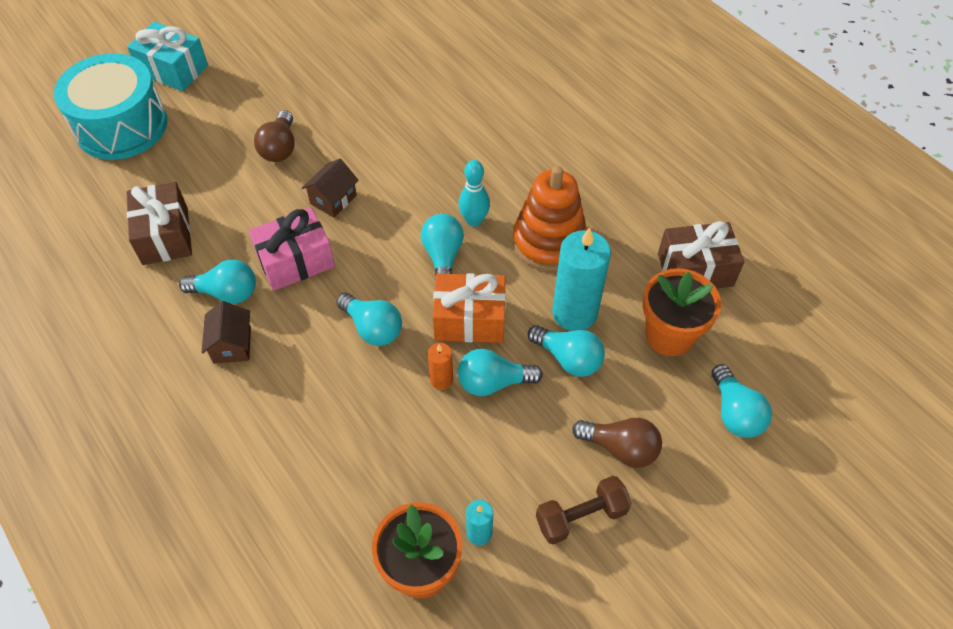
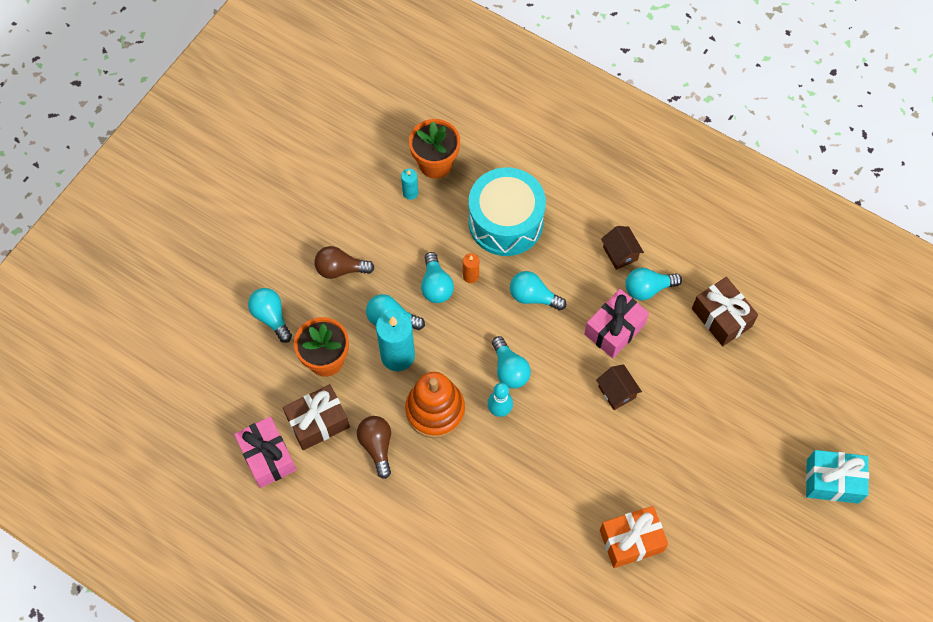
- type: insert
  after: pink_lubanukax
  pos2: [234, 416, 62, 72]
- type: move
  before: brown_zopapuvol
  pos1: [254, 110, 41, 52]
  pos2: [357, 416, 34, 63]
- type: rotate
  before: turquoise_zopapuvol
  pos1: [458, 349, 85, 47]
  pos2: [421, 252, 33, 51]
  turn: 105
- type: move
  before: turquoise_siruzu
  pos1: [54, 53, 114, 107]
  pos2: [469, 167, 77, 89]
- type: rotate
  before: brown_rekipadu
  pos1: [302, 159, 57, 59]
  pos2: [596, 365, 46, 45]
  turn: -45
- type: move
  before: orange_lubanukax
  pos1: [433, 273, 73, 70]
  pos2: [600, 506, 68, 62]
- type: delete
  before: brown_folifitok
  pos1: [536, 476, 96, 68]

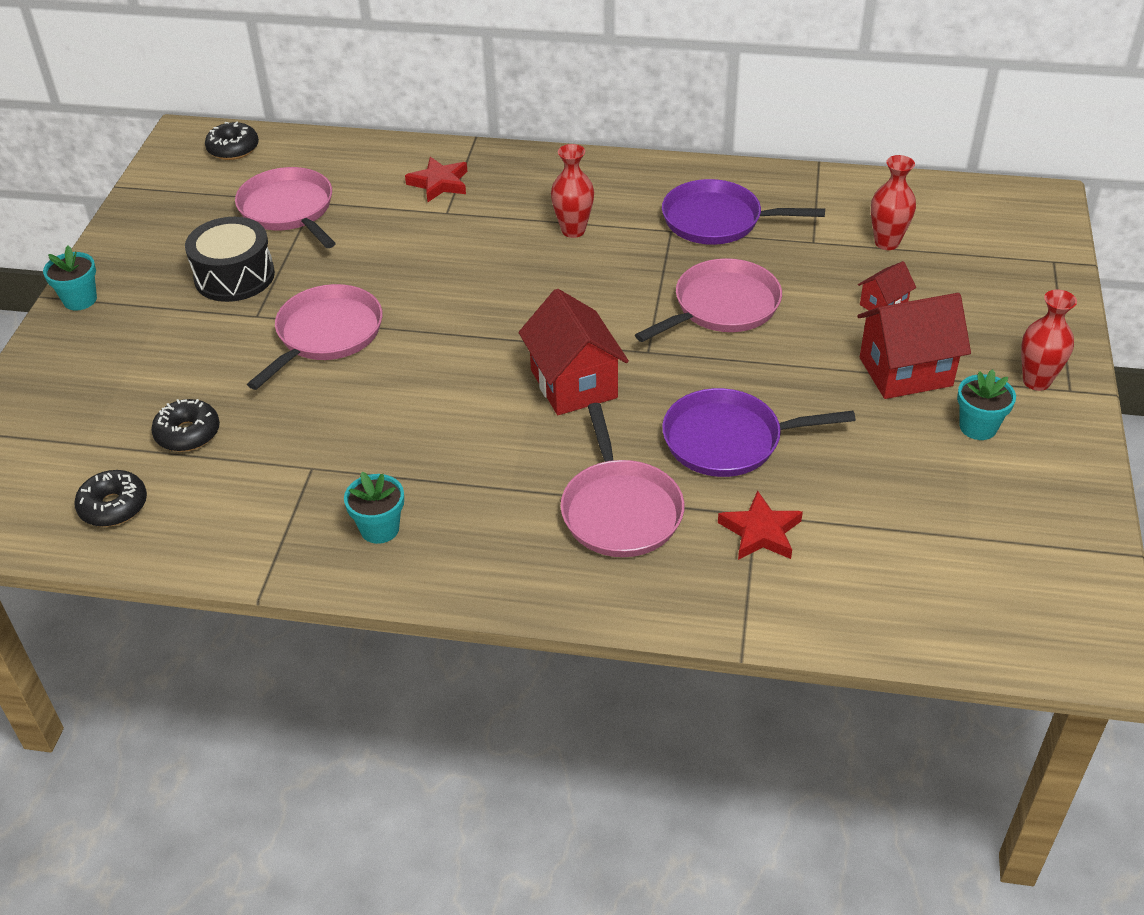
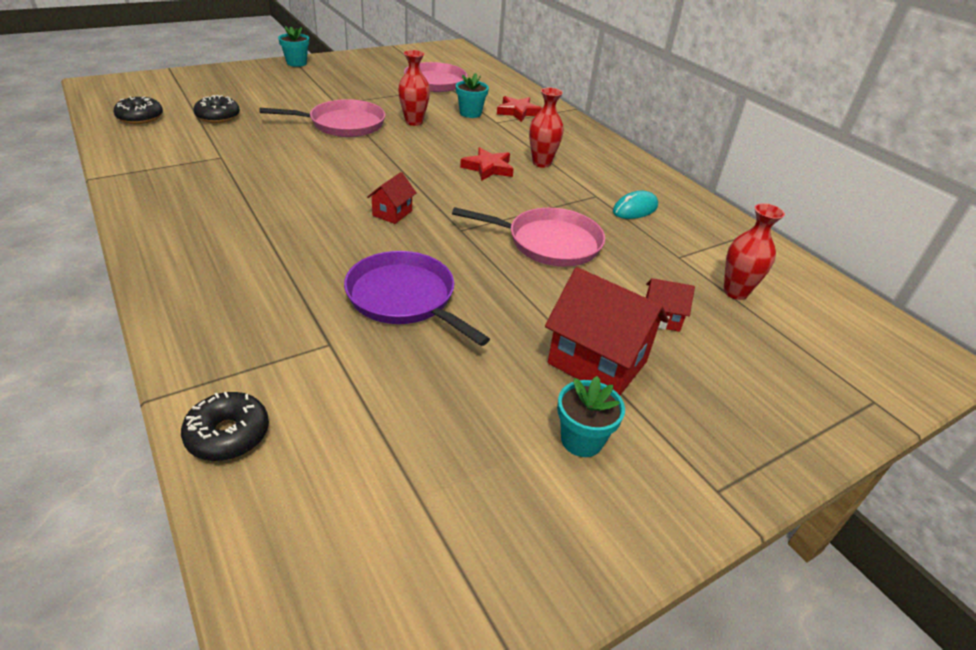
- type: move
  before: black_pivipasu
  pos1: [205, 122, 54, 38]
  pos2: [181, 392, 88, 69]
- type: resize
  before: red_rekipadu
  pos1: [519, 289, 110, 126]
  pos2: [367, 172, 49, 52]
  scale: 0.52
- type: move
  before: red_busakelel
  pos1: [1021, 289, 56, 102]
  pos2: [398, 50, 32, 76]
- type: move
  before: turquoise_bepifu
  pos1: [344, 472, 60, 72]
  pos2: [456, 73, 33, 45]
- type: move
  before: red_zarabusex
  pos1: [718, 490, 85, 70]
  pos2: [460, 147, 54, 34]
- type: replace
  before: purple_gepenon
  after: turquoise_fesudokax
  pos1: [662, 179, 163, 66]
  pos2: [613, 191, 45, 28]
- type: delete
  before: black_siruzu
  pos1: [185, 217, 90, 85]
- type: delete
  before: pink_gepenon
  pos1: [560, 403, 125, 154]

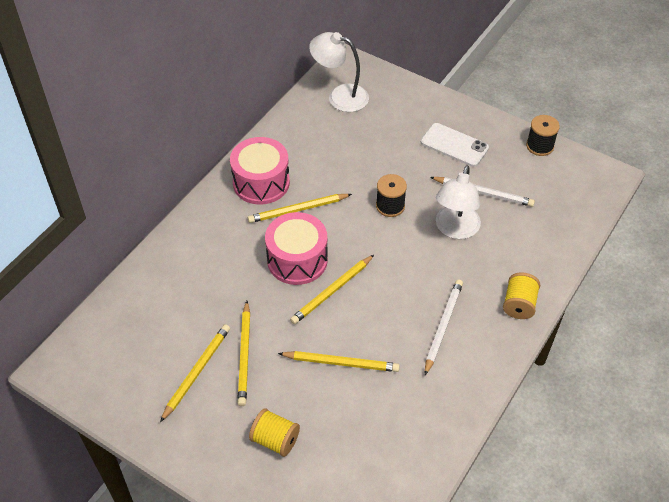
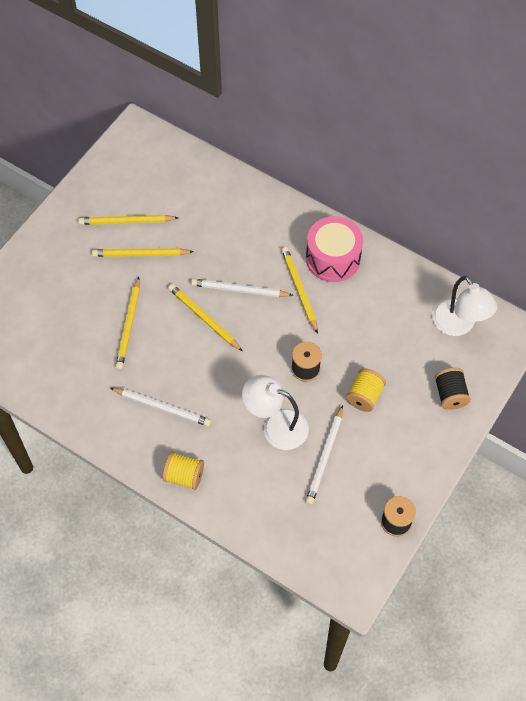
- type: rotate
  before: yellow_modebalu
  pos1: [160, 324, 70, 98]
  pos2: [78, 215, 100, 10]
  turn: 150
- type: replace
  before: pink_siruzu
  after: white_modebalu
  pos1: [265, 212, 63, 73]
  pos2: [191, 279, 103, 18]
- type: move
  before: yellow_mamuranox
  pos1: [249, 409, 51, 48]
  pos2: [346, 368, 40, 44]
- type: rotate
  before: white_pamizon
  pos1: [309, 32, 60, 80]
  pos2: [432, 276, 65, 60]
  turn: 135
- type: insert
  after: black_mamuranox
  pos2: [435, 368, 36, 42]
- type: delete
  before: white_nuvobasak
  pos1: [421, 123, 68, 44]

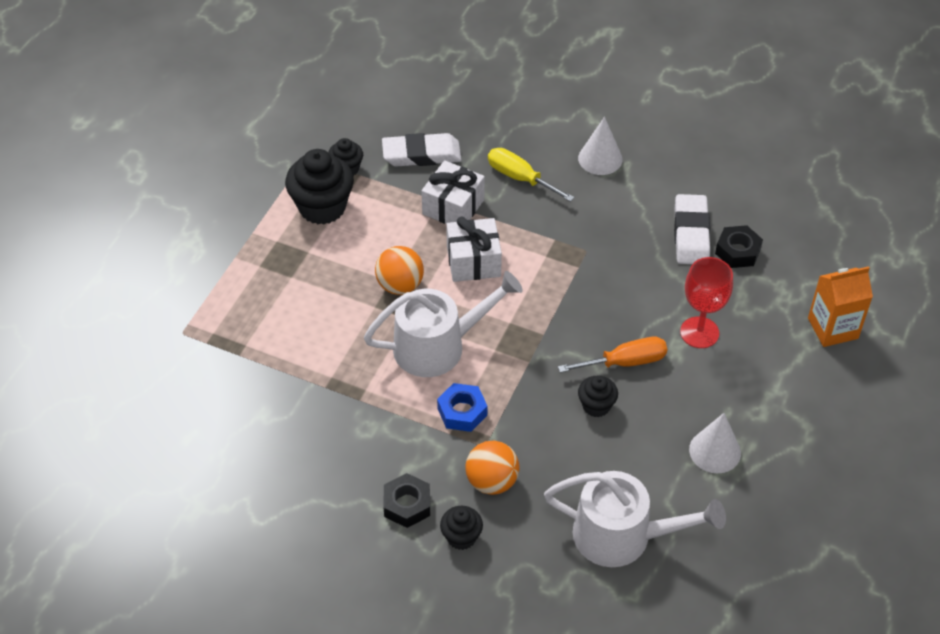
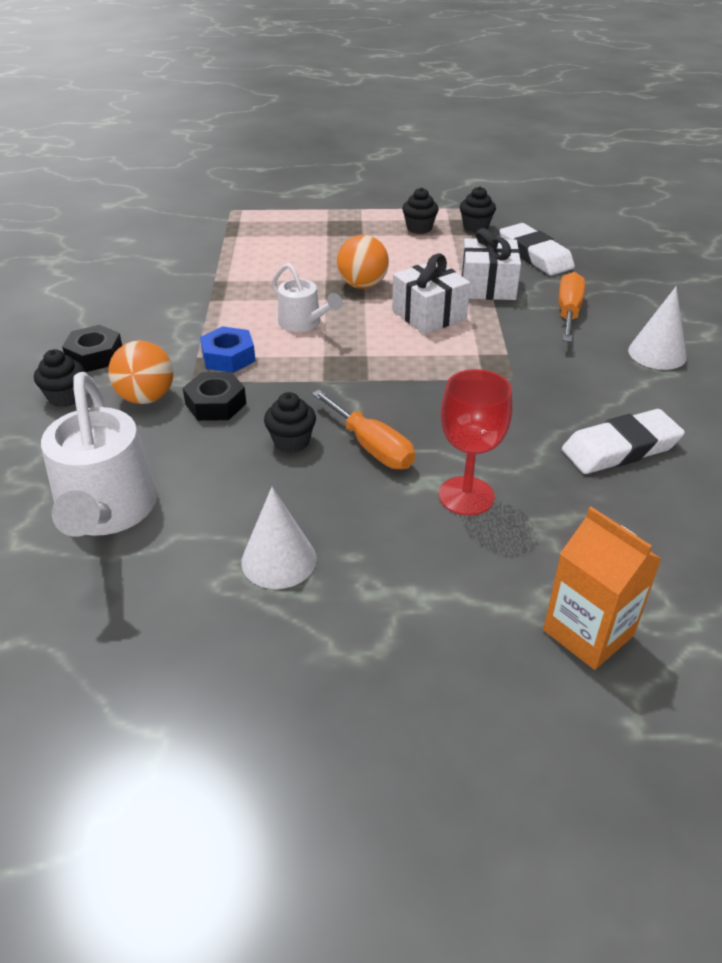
- type: move
  before: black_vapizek
  pos1: [715, 225, 48, 43]
  pos2: [183, 372, 64, 49]
- type: resize
  before: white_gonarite
  pos1: [364, 271, 159, 106]
  pos2: [272, 263, 70, 69]
  scale: 0.56
- type: resize
  before: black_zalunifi
  pos1: [285, 149, 69, 76]
  pos2: [402, 188, 37, 46]
  scale: 0.54
- type: recolor
  before: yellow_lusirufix
  after: orange_lusirufix
  pos1: [488, 148, 87, 54]
  pos2: [558, 272, 27, 70]

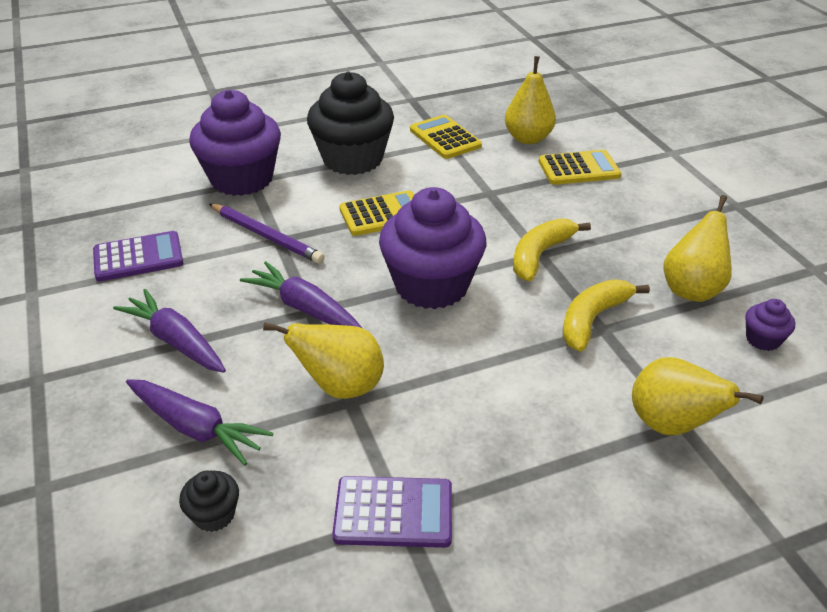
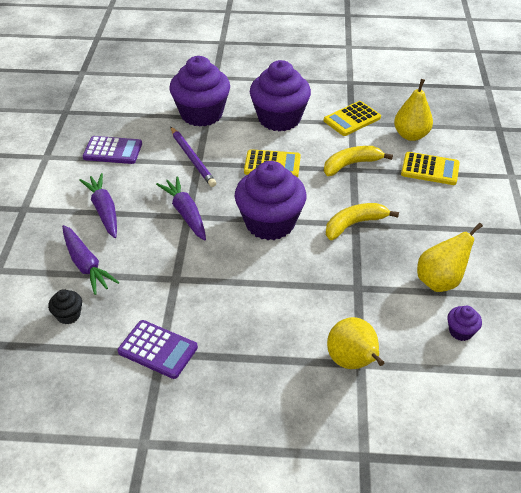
- type: recolor
  before: black_zalunifi
  after: purple_zalunifi
  pos1: [307, 71, 87, 104]
  pos2: [250, 60, 61, 72]
- type: rotate
  before: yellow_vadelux
  pos1: [410, 115, 72, 44]
  pos2: [324, 101, 57, 35]
  turn: -120
- type: move
  before: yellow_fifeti
  pos1: [563, 280, 87, 72]
  pos2: [324, 146, 69, 30]
- type: delete
  before: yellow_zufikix
  pos1: [263, 322, 121, 77]

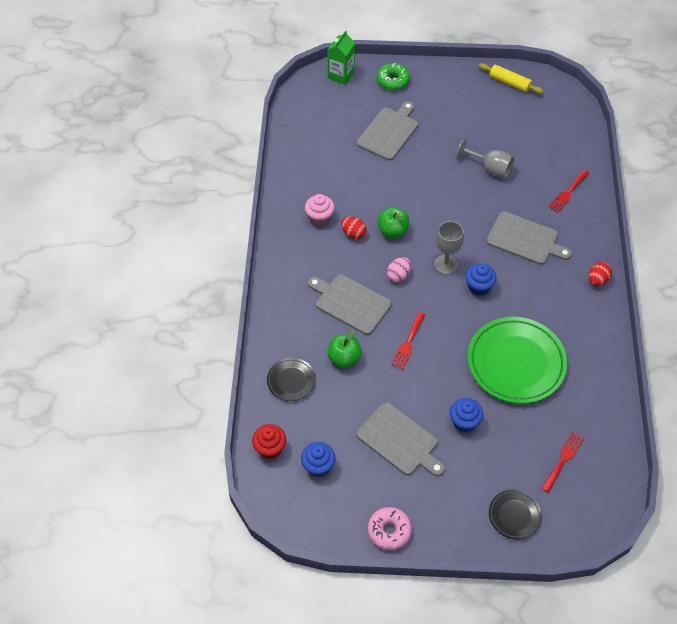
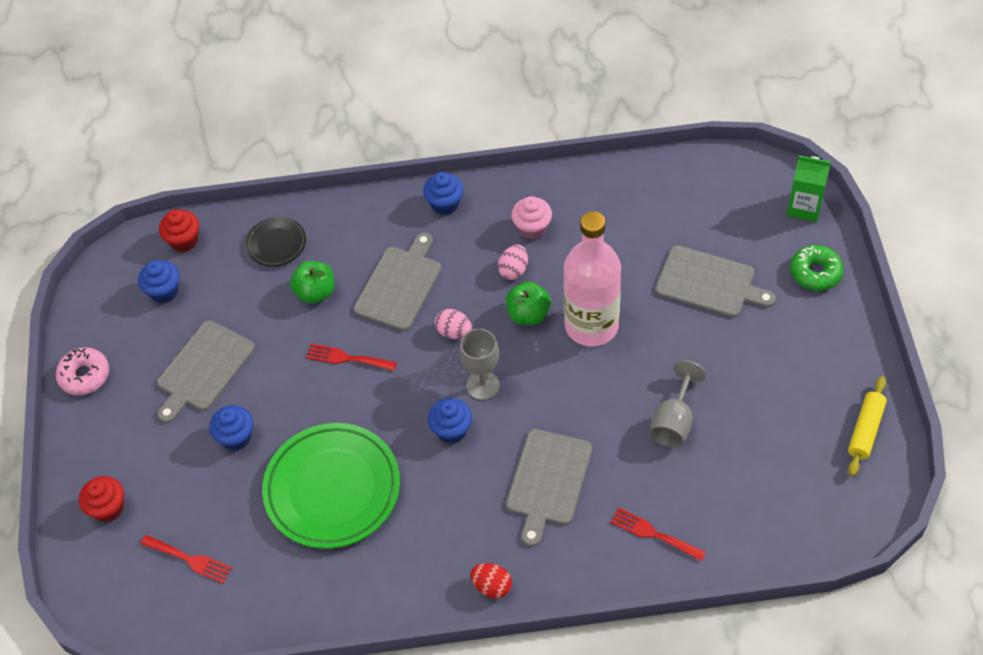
- type: replace
  before: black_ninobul
  after: red_zalunifi
  pos1: [489, 489, 53, 51]
  pos2: [79, 476, 45, 46]
- type: insert
  after: blue_zalunifi
  pos2: [423, 172, 41, 43]
- type: recolor
  before: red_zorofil
  after: pink_zorofil
  pos1: [341, 217, 26, 22]
  pos2: [498, 244, 30, 36]
- type: insert
  after: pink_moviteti
  pos2: [563, 211, 58, 136]

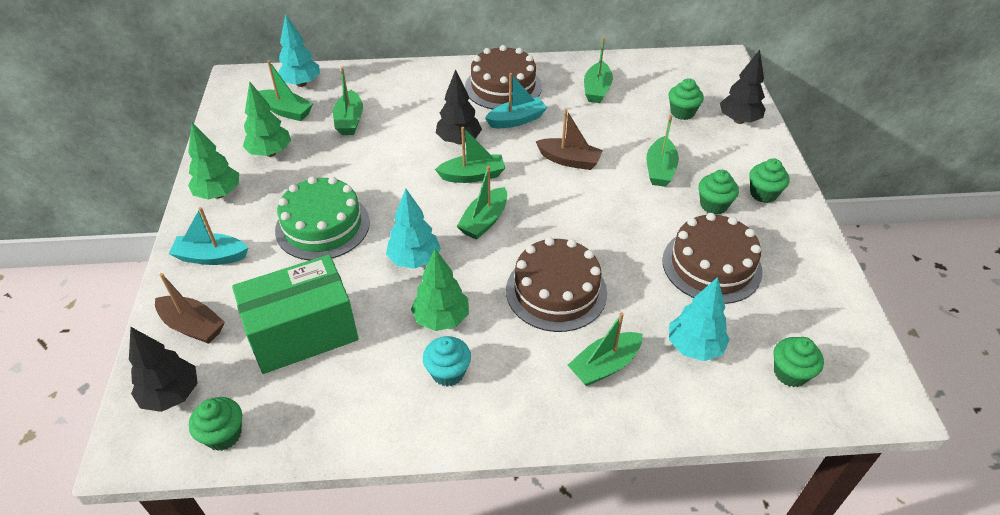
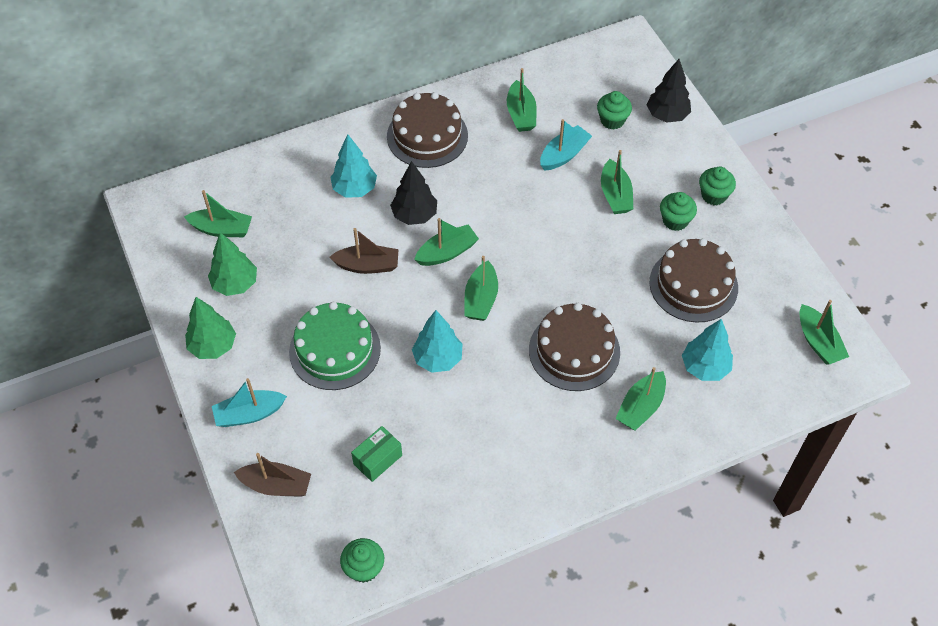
- type: move
  before: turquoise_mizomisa
  pos1: [278, 14, 42, 73]
  pos2: [330, 134, 47, 64]
- type: move
  before: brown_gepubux
  pos1: [536, 109, 67, 61]
  pos2: [330, 228, 69, 46]
- type: resize
  before: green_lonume
  pos1: [232, 254, 127, 120]
  pos2: [351, 426, 51, 56]
  scale: 0.47
- type: move
  before: turquoise_gepubux
  pos1: [485, 73, 62, 55]
  pos2: [540, 119, 52, 52]
- type: move
  before: green_gepubux
  pos1: [333, 67, 30, 68]
  pos2: [800, 300, 49, 65]
- type: delete
  before: black_mizomisa
  pos1: [129, 327, 69, 85]
- type: delete
  before: green_mizomisa
  pos1: [411, 249, 58, 82]
- type: delete
  before: turquoise_zalunifi
  pos1: [423, 336, 48, 50]
- type: delete
  before: green_zalunifi
  pos1: [774, 337, 50, 50]

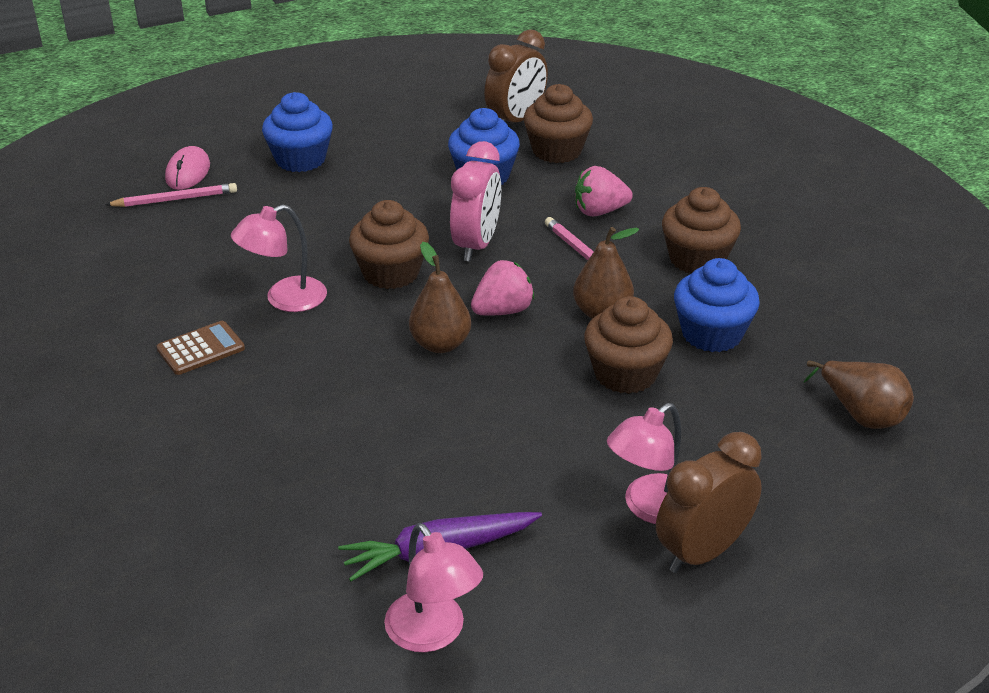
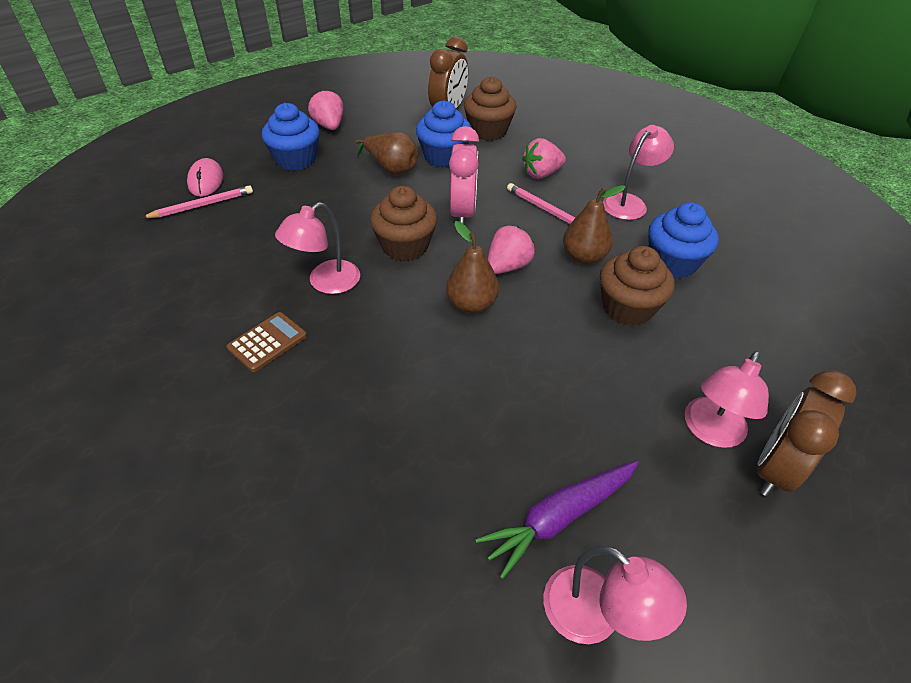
- type: insert
  after: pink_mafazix
  pos2: [308, 89, 36, 41]
- type: move
  before: brown_zufikix
  pos1: [804, 360, 110, 69]
  pos2: [355, 132, 63, 43]
- type: replace
  before: brown_zalunifi
  after: pink_pamizon
  pos1: [662, 187, 79, 87]
  pos2: [603, 125, 71, 95]

